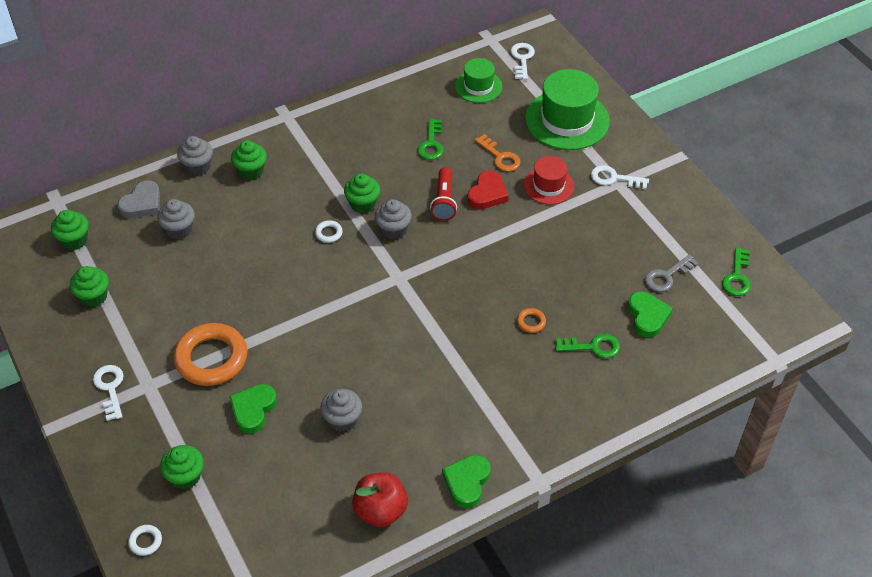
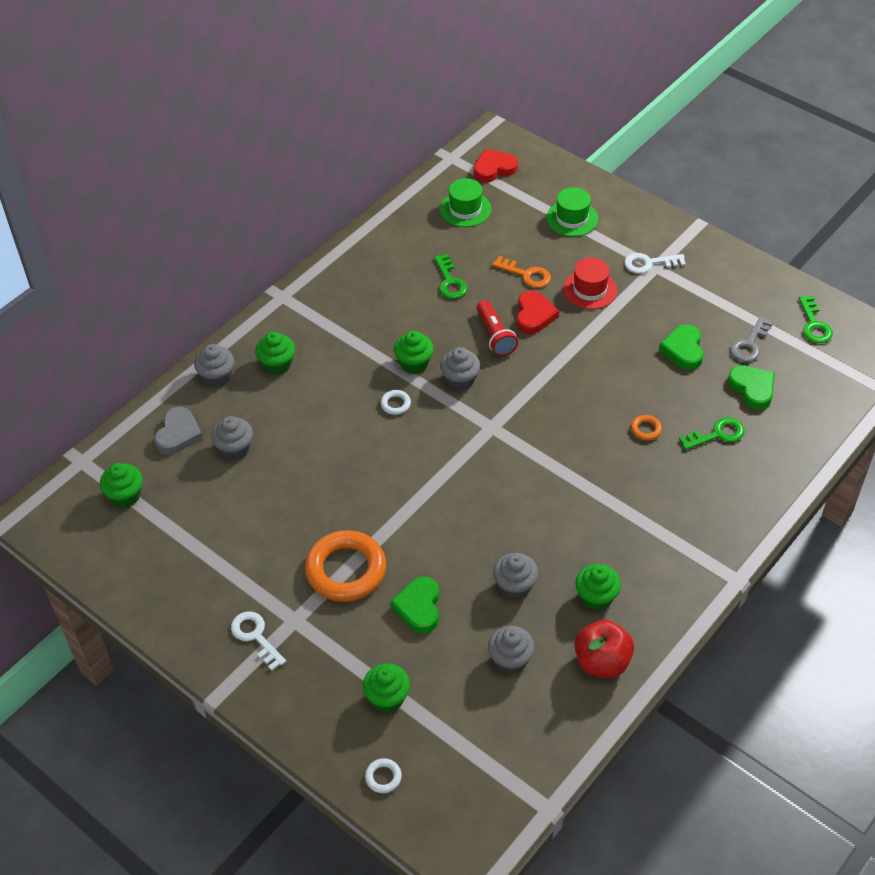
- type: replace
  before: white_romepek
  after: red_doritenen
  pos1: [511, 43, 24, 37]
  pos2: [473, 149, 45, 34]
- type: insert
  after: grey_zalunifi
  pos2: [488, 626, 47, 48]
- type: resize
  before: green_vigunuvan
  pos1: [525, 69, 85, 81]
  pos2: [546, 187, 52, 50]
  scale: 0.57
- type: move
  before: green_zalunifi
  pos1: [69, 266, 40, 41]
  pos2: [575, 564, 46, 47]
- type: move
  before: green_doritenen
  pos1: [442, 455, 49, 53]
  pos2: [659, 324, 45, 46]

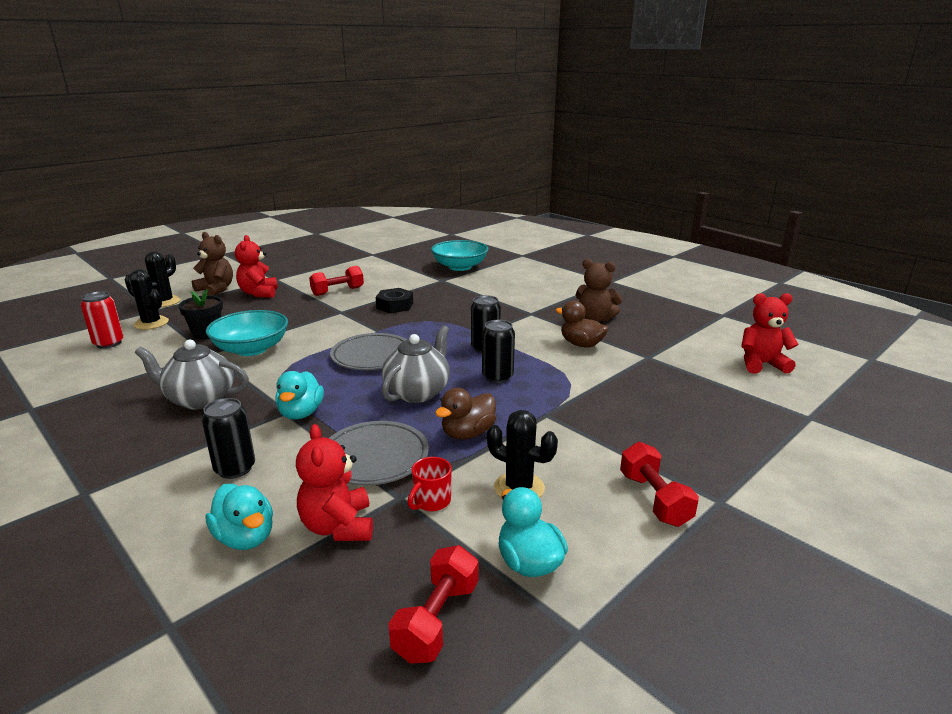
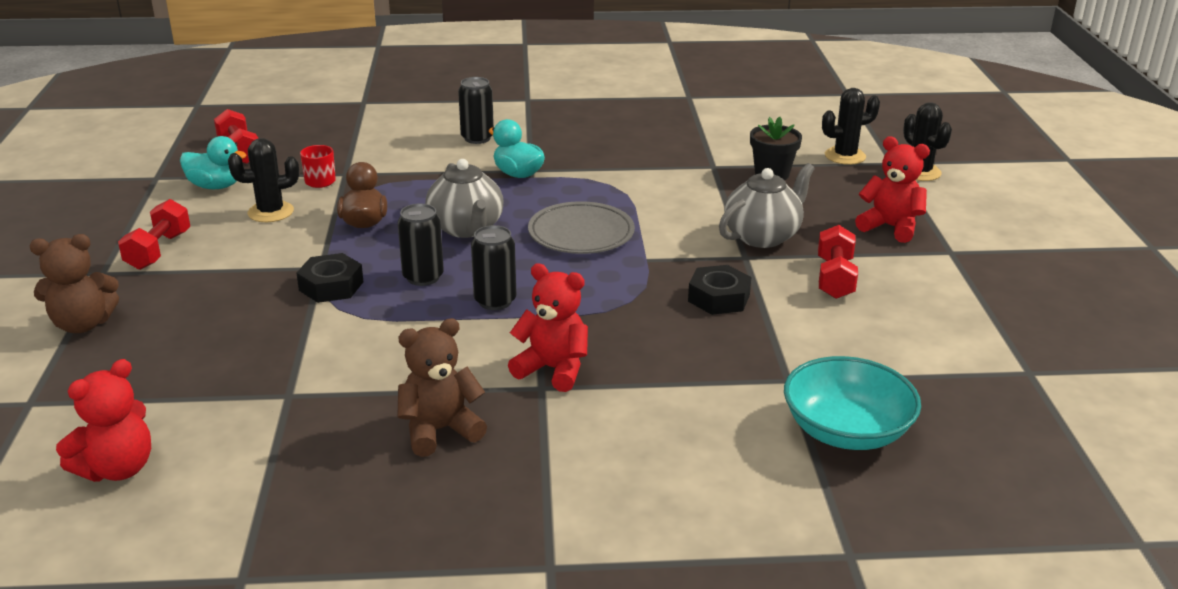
- type: move
  before: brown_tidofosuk
  pos1: [192, 232, 41, 64]
  pos2: [30, 234, 89, 99]
- type: rotate
  before: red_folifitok
  pos1: [620, 442, 79, 85]
  pos2: [118, 199, 72, 71]
  turn: 75
- type: insert
  after: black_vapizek
  pos2: [296, 253, 68, 50]
- type: move
  before: red_tidofosuk
  pos1: [296, 424, 77, 117]
  pos2: [508, 263, 80, 129]
- type: move
  before: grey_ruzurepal
  pos1: [135, 340, 114, 70]
  pos2: [719, 163, 96, 85]
- type: delete
  before: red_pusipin
  pos1: [80, 291, 44, 58]
- type: delete
  before: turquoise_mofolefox
  pos1: [206, 310, 82, 46]
- type: delete
  before: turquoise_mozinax
  pos1: [206, 484, 67, 66]
- type: delete
  before: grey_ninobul
  pos1: [329, 421, 100, 64]
- type: delete
  before: brown_mozinax
  pos1: [555, 301, 53, 47]

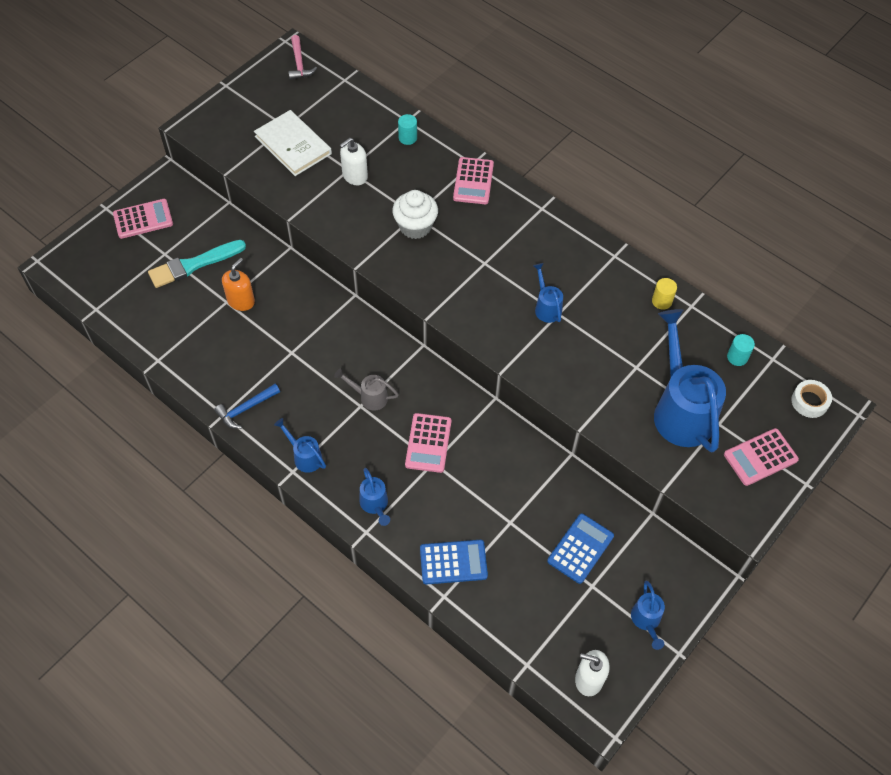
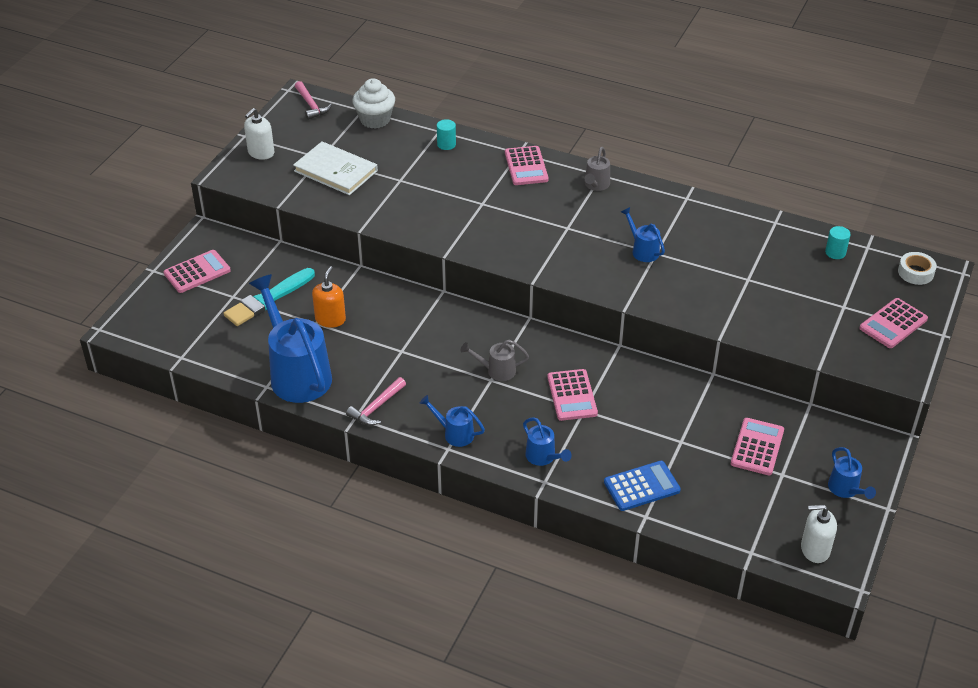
- type: move
  before: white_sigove
  pos1: [340, 138, 28, 47]
  pos2: [244, 108, 30, 52]
- type: move
  before: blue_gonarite
  pos1: [654, 309, 72, 144]
  pos2: [249, 274, 83, 129]
- type: recolor
  before: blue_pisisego
  after: pink_pisisego
  pos1: [214, 384, 66, 45]
  pos2: [346, 377, 60, 49]
- type: move
  before: white_zalunifi
  pos1: [392, 190, 46, 49]
  pos2: [352, 78, 43, 51]
- type: insert
  after: grey_gonarite
  pos2: [585, 147, 25, 44]
- type: recolor
  before: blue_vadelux
  after: pink_vadelux
  pos1: [547, 514, 67, 70]
  pos2: [731, 418, 53, 57]
- type: delete
  before: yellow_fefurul
  pos1: [652, 278, 25, 32]

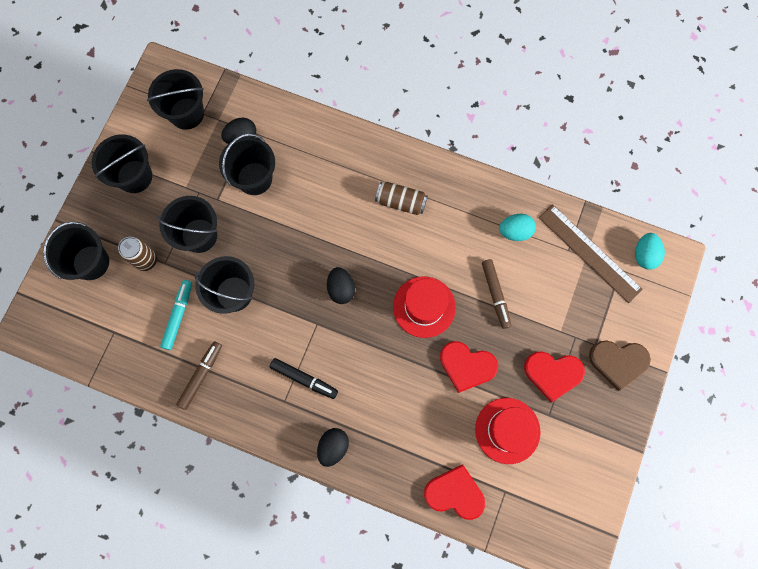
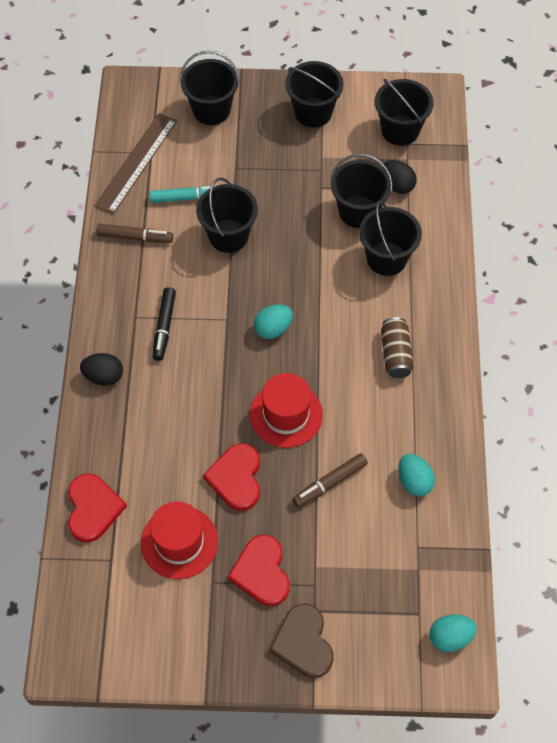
- type: move
  before: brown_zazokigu
  pos1: [539, 204, 104, 99]
  pos2: [94, 113, 83, 101]
- type: recolor
  before: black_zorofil
  after: turquoise_zorofil
  pos1: [327, 267, 28, 37]
  pos2: [254, 305, 39, 34]
- type: move
  before: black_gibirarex
  pos1: [157, 196, 60, 57]
  pos2: [359, 202, 63, 74]
- type: delete
  before: brown_pusipin
  pos1: [118, 237, 39, 34]

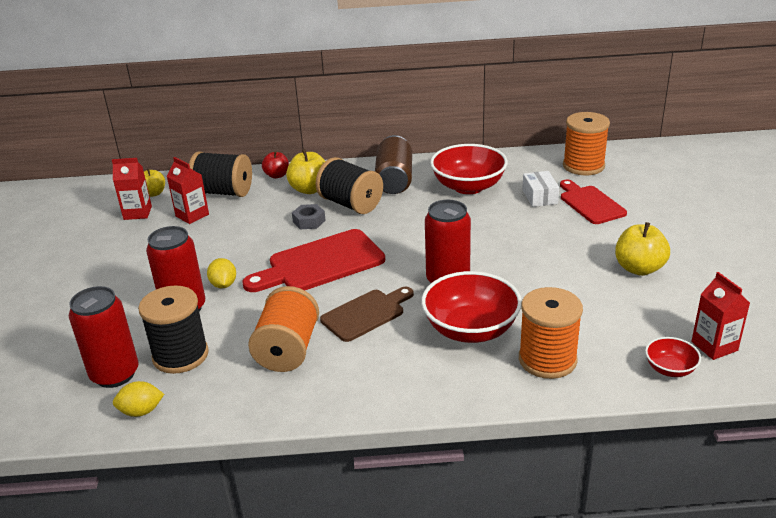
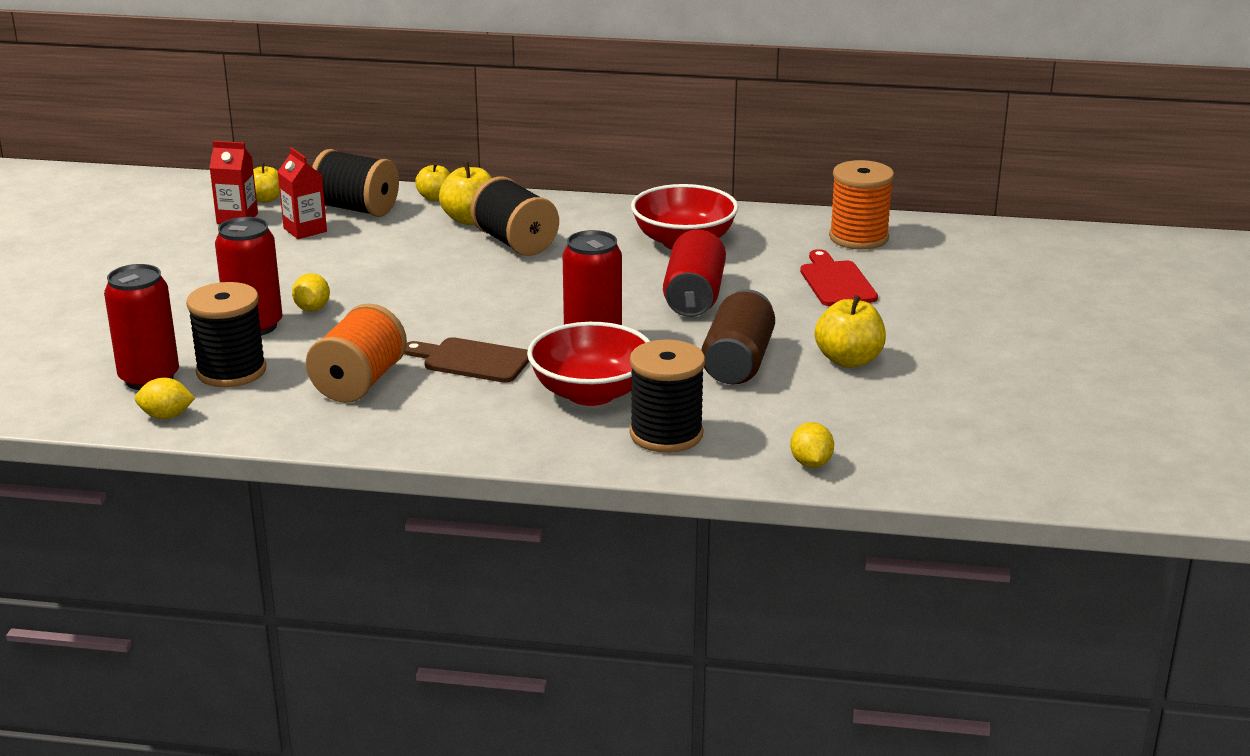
- type: rotate
  before: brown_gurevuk
  pos1: [320, 287, 94, 55]
  pos2: [404, 337, 125, 46]
  turn: -135
- type: recolor
  before: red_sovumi
  after: yellow_sovumi
  pos1: [262, 151, 27, 27]
  pos2: [415, 163, 35, 38]
- type: recolor
  before: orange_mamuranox
  after: black_mamuranox
  pos1: [519, 287, 64, 92]
  pos2: [630, 339, 75, 114]
- type: insert
  after: red_pusipin
  pos2: [663, 229, 63, 88]
- type: move
  before: brown_pusipin
  pos1: [375, 135, 37, 59]
  pos2: [701, 289, 74, 95]
- type: replace
  before: red_mofolefox
  after: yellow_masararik
  pos1: [645, 337, 56, 40]
  pos2: [790, 422, 44, 46]
- type: delete
  before: red_gurevuk
  pos1: [242, 229, 143, 63]
- type: delete
  before: grey_vapizek
  pos1: [292, 204, 34, 25]
- type: delete
  before: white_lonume
  pos1: [522, 171, 37, 36]
- type: delete
  before: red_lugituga
  pos1: [691, 272, 59, 88]

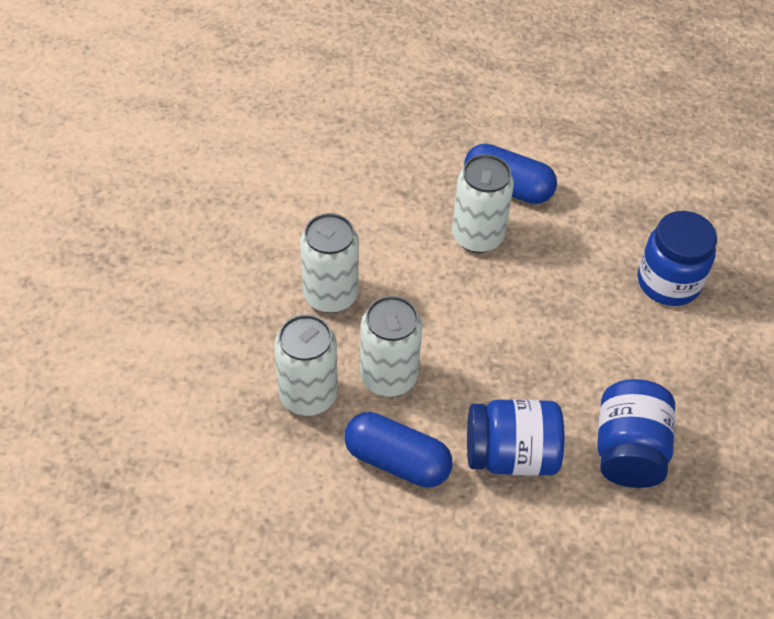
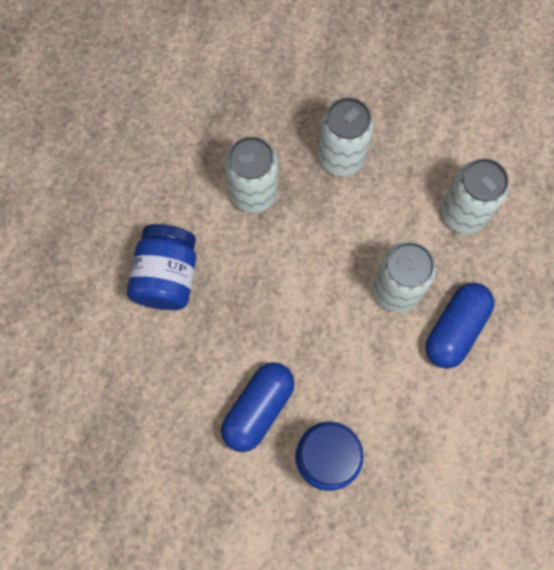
- type: move
  before: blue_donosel
  pos1: [344, 412, 109, 76]
  pos2: [221, 362, 74, 90]
- type: move
  before: white_pusipin
  pos1: [274, 314, 64, 102]
  pos2: [441, 158, 68, 76]
- type: delete
  before: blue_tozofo
  pos1: [597, 379, 78, 109]

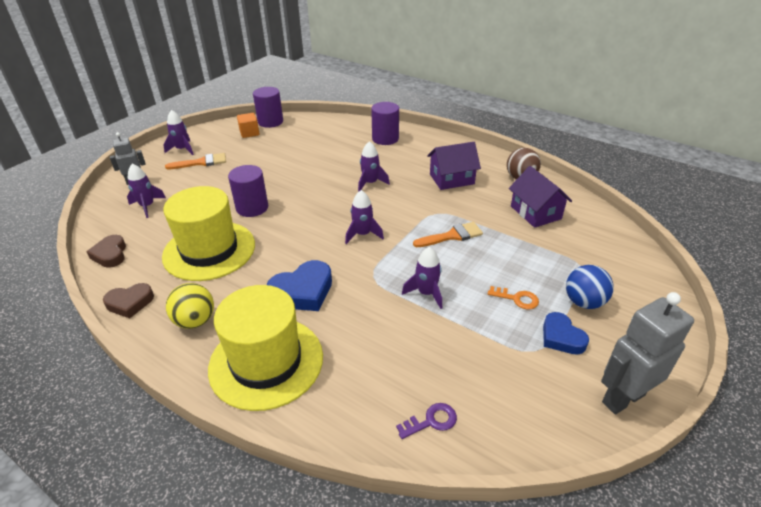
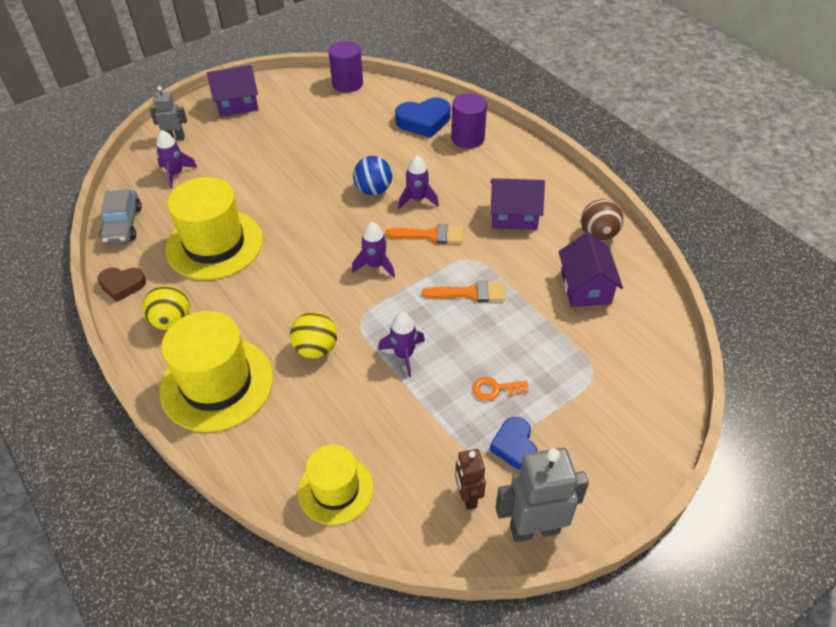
- type: replace
  before: brown_doritenen
  after: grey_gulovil
  pos1: [86, 235, 40, 33]
  pos2: [99, 189, 43, 56]
- type: replace
  before: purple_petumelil
  after: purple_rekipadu
  pos1: [163, 110, 31, 45]
  pos2: [207, 65, 52, 52]
- type: insert
  after: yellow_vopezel
  pos2: [290, 312, 47, 47]
- type: replace
  before: purple_romepek
  after: yellow_vigunuvan
  pos1: [396, 403, 61, 36]
  pos2: [298, 444, 75, 81]
- type: move
  before: blue_vopezel
  pos1: [566, 265, 48, 44]
  pos2: [353, 156, 39, 39]
- type: move
  before: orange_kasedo
  pos1: [165, 153, 61, 16]
  pos2: [386, 224, 77, 20]
- type: move
  before: blue_doritenen
  pos1: [267, 260, 65, 51]
  pos2: [395, 97, 56, 41]
- type: insert
  after: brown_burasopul
  pos2: [455, 449, 31, 61]
- type: rotate
  before: orange_romepek
  pos1: [488, 286, 51, 24]
  pos2: [472, 377, 57, 24]
  turn: 135
- type: delete
  before: purple_fefurul
  pos1: [228, 165, 40, 52]
- type: delete
  before: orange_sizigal
  pos1: [237, 113, 23, 25]

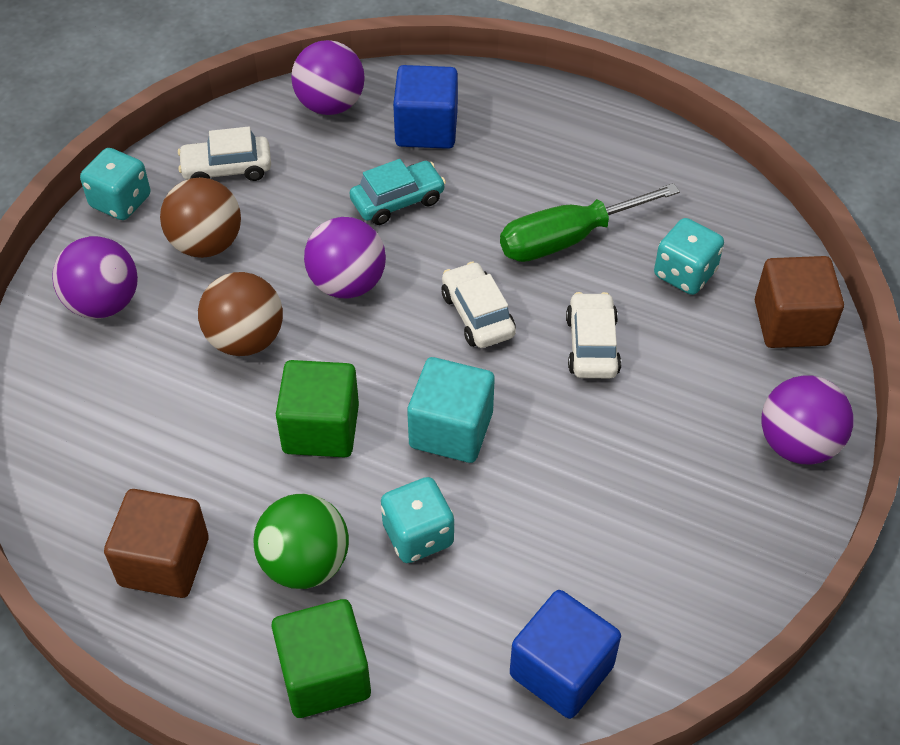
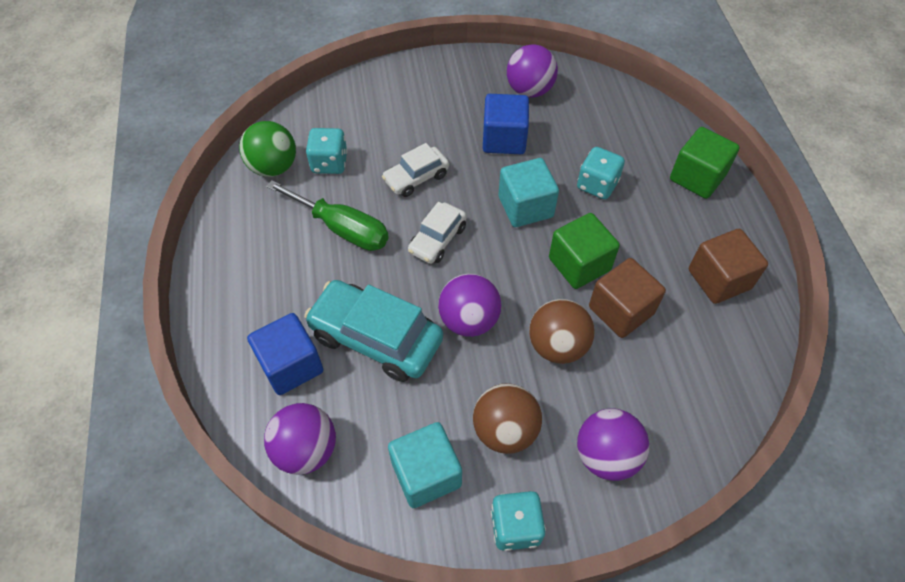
- type: move
  before: green_vopezel
  pos1: [254, 494, 95, 95]
  pos2: [239, 121, 57, 56]
- type: resize
  before: turquoise_gulovil
  pos1: [349, 159, 97, 66]
  pos2: [304, 280, 139, 102]
  scale: 1.75
- type: replace
  before: white_gulovil
  after: turquoise_sizigal
  pos1: [178, 127, 93, 54]
  pos2: [388, 422, 74, 86]
- type: move
  before: blue_sizigal
  pos1: [510, 590, 111, 129]
  pos2: [483, 94, 46, 60]
- type: move
  before: purple_vopezel
  pos1: [762, 375, 91, 90]
  pos2: [507, 44, 51, 54]
- type: move
  before: brown_sizigal
  pos1: [755, 256, 89, 92]
  pos2: [589, 258, 77, 80]

